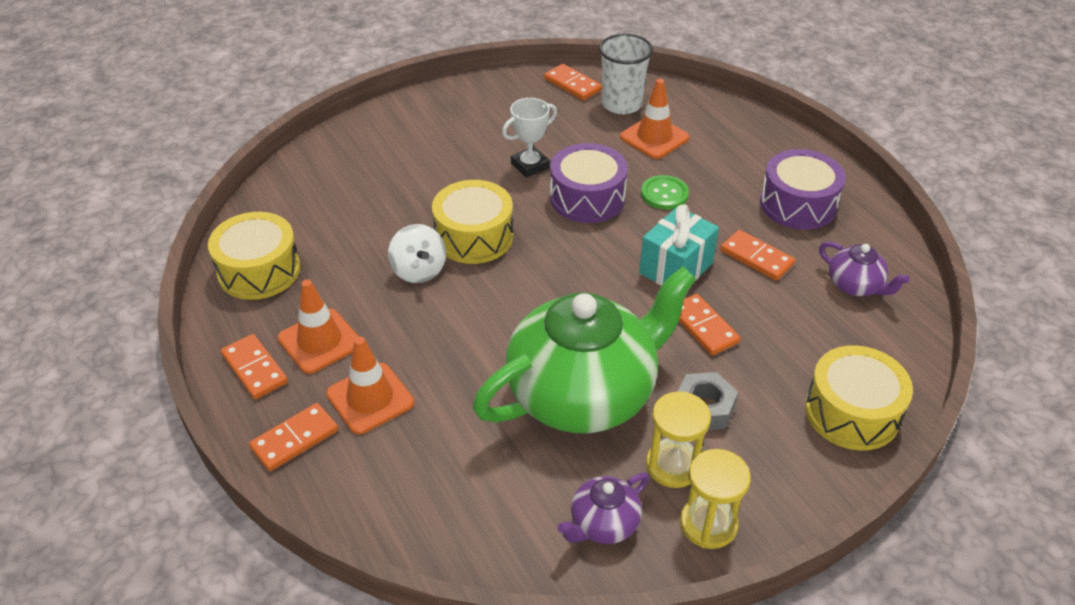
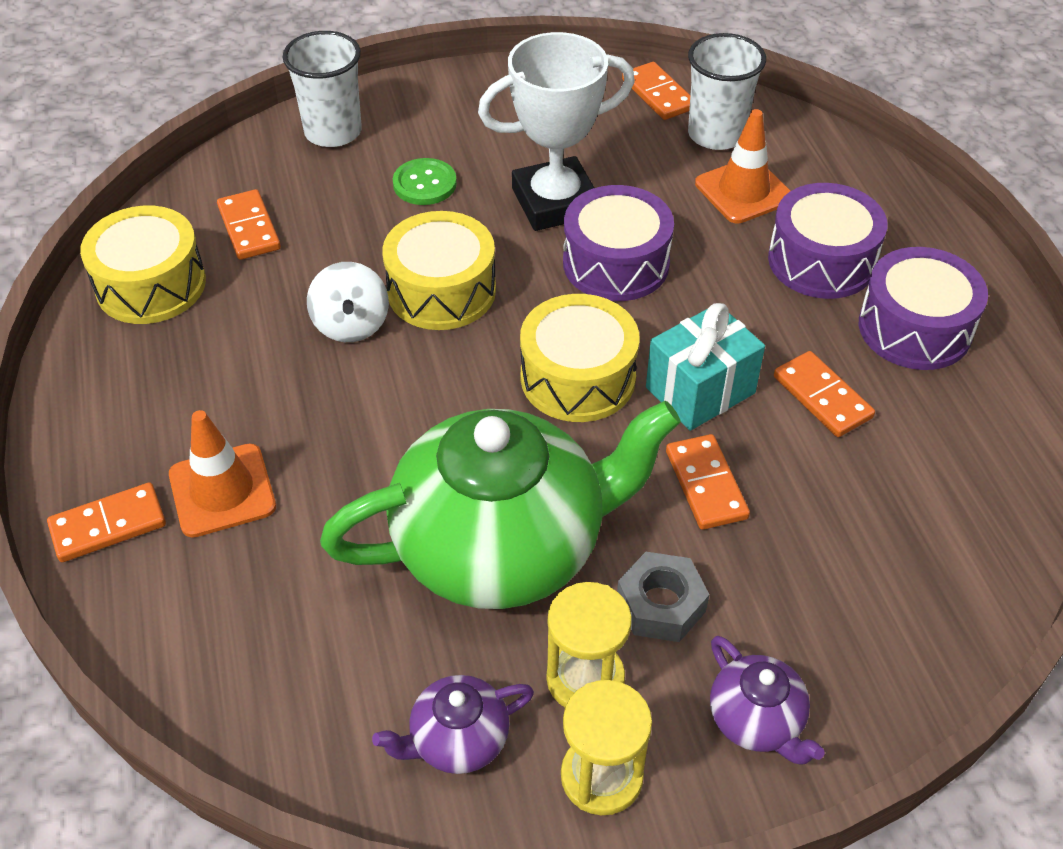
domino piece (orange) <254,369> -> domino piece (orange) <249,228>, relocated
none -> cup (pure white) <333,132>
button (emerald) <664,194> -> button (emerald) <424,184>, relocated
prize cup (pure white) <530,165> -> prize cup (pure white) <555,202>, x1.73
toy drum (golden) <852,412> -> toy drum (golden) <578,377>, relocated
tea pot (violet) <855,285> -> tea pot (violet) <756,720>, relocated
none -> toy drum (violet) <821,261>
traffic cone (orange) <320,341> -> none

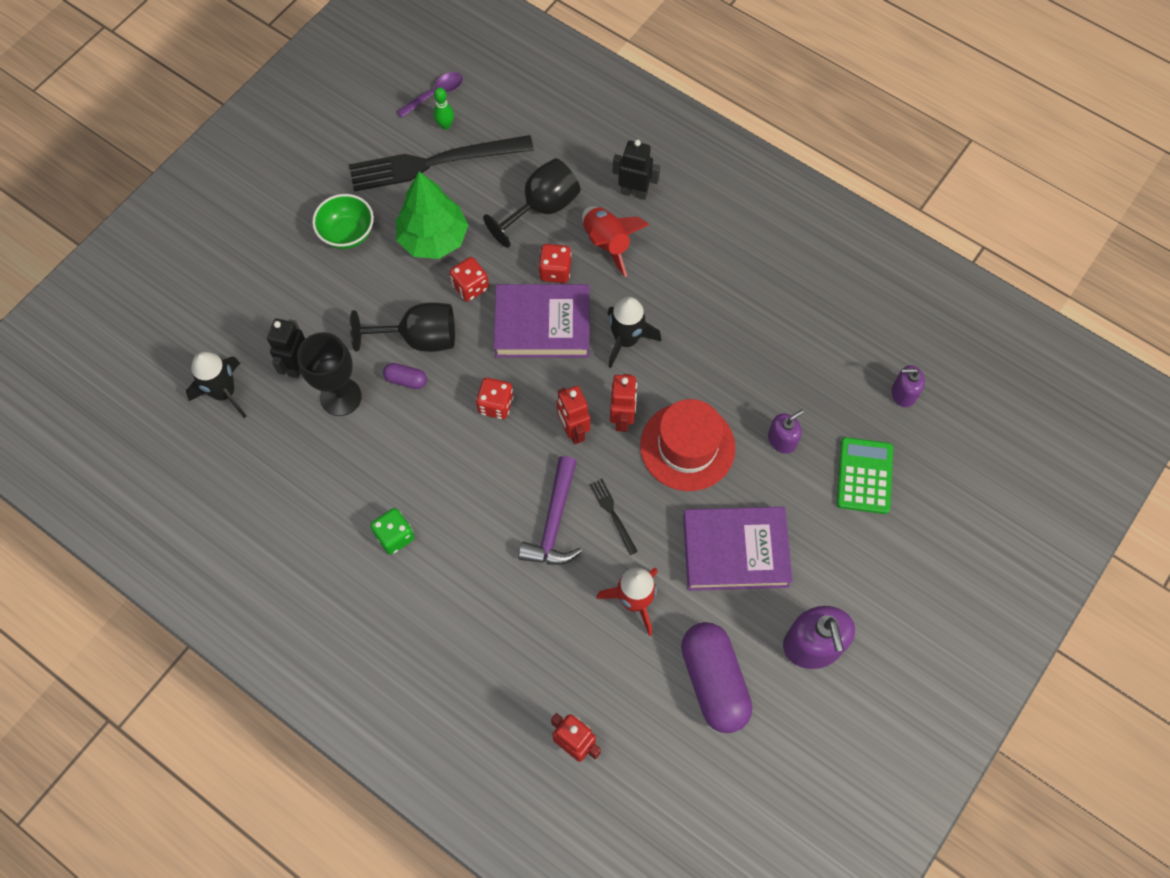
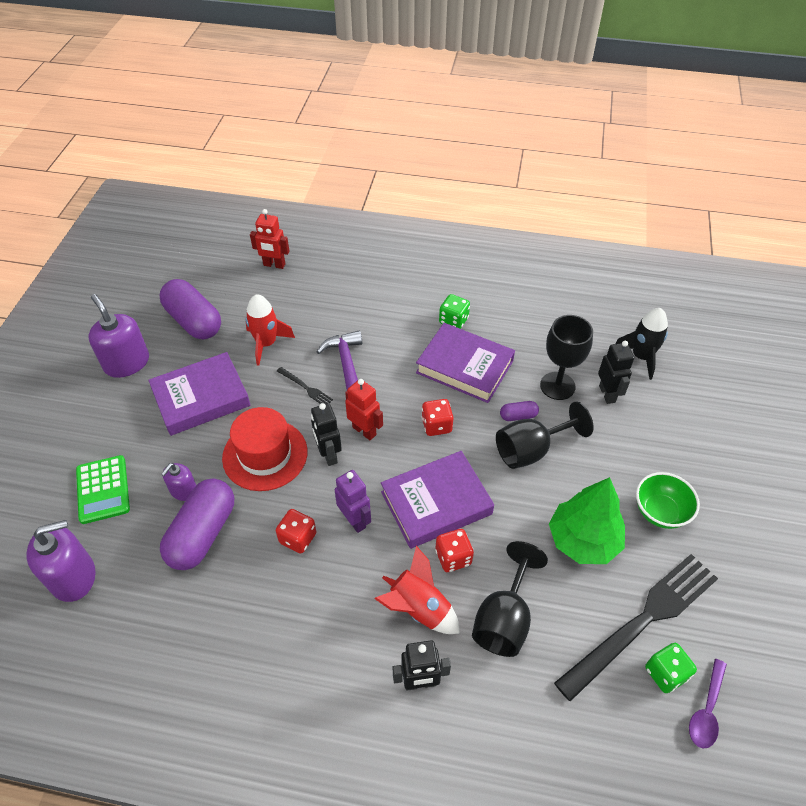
soap dispenser (violet) <903,393> -> soap dispenser (violet) <73,577>, x1.76
none -> capsule (violet) <203,533>
dice (scarlet) <470,287> -> dice (scarlet) <298,538>, relocated
robot (scarlet) <622,418> -> robot (ebony) <328,455>
rocket (ebony) <626,340> -> robot (violet) <355,520>
none -> hardcover (violet) <464,367>
tenpin (emerald) <445,125> -> dice (emerald) <665,673>

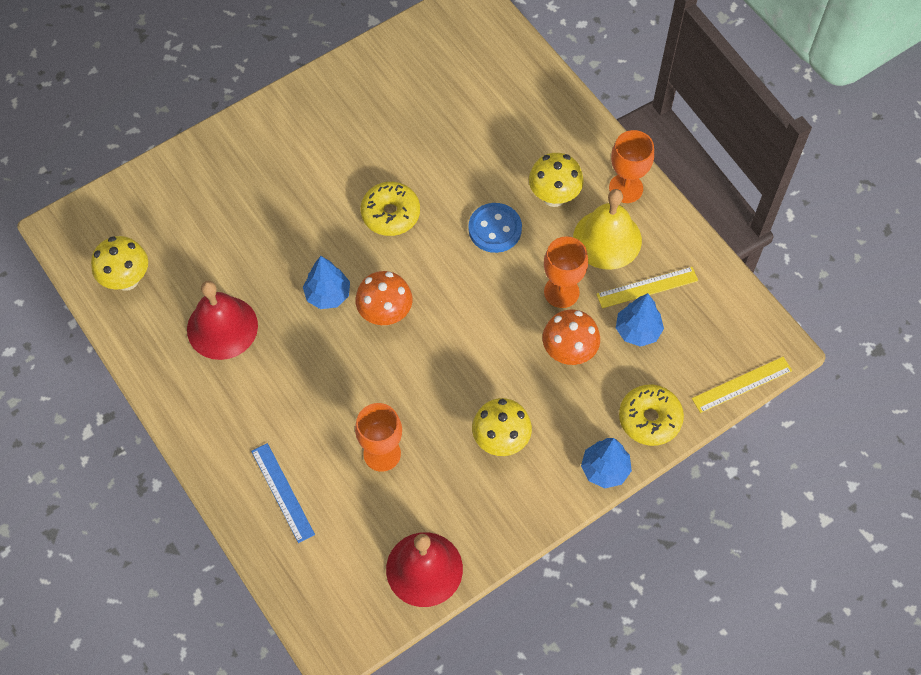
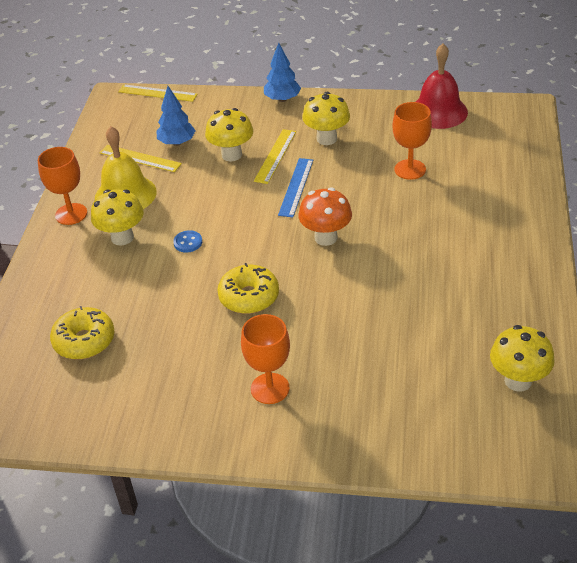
glazed donut (golden) <649,419> -> glazed donut (golden) <84,341>, relocated
button (cobalt) <495,229> -> button (cobalt) <188,242>, x0.56
toadstool (orange) <569,352> -> toadstool (golden) <231,155>
chalice (orange) <561,292> -> chalice (orange) <270,388>, relocated
none -> ruler (golden) <275,156>
ruler (cobalt) <282,492> -> ruler (cobalt) <296,187>, relocated
school bell (scarlet) <222,327> -> none
tree (cobalt) <328,295> -> none

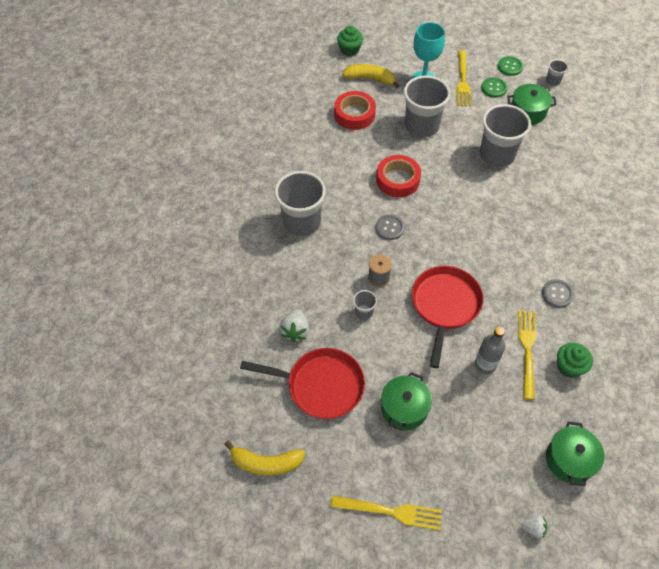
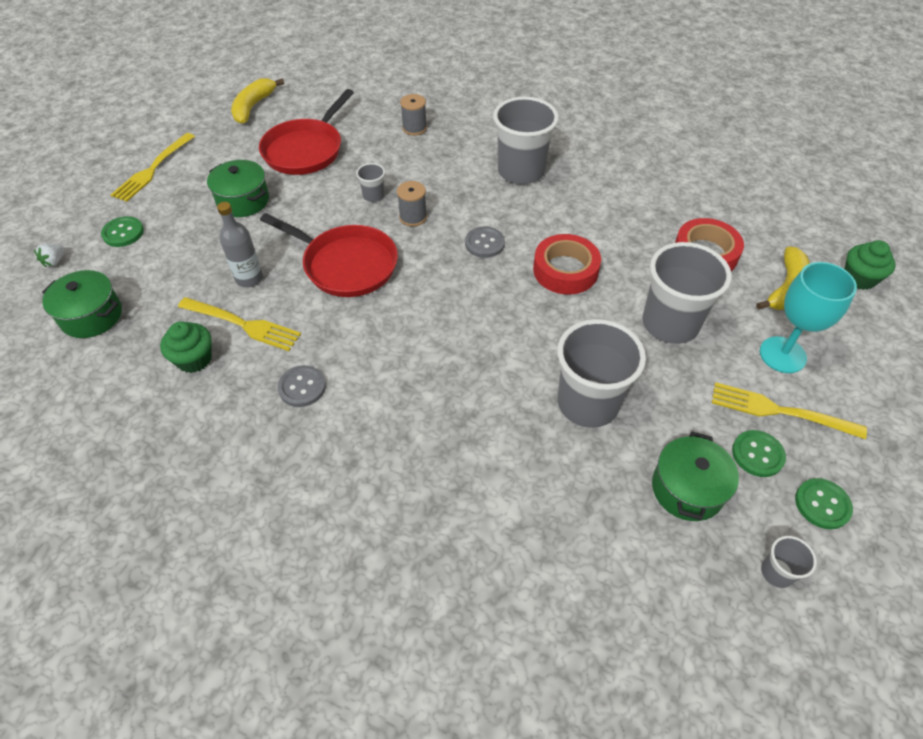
none -> button (emerald) <123,233>
none -> reel of thread (ash-grey) <414,128>
berry (pure white) <295,331> -> none

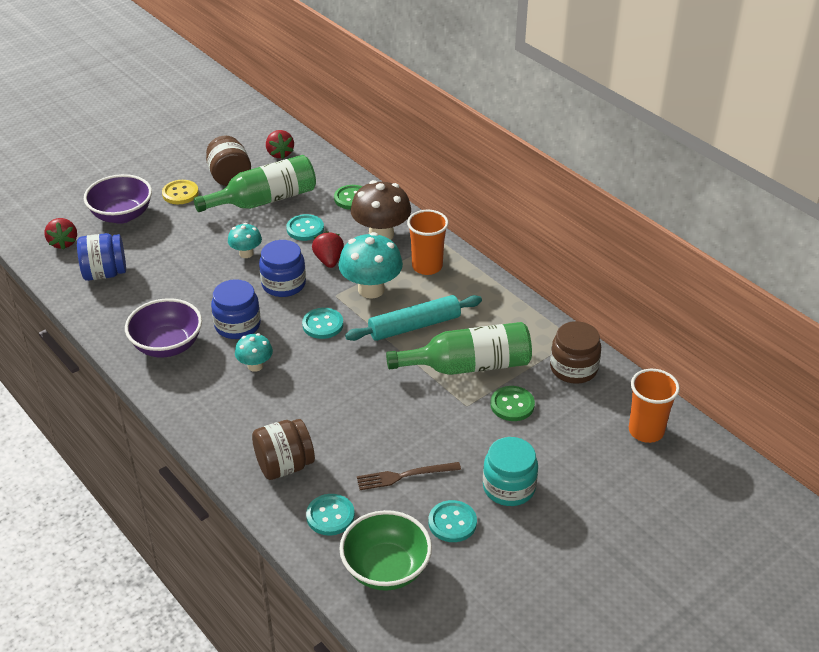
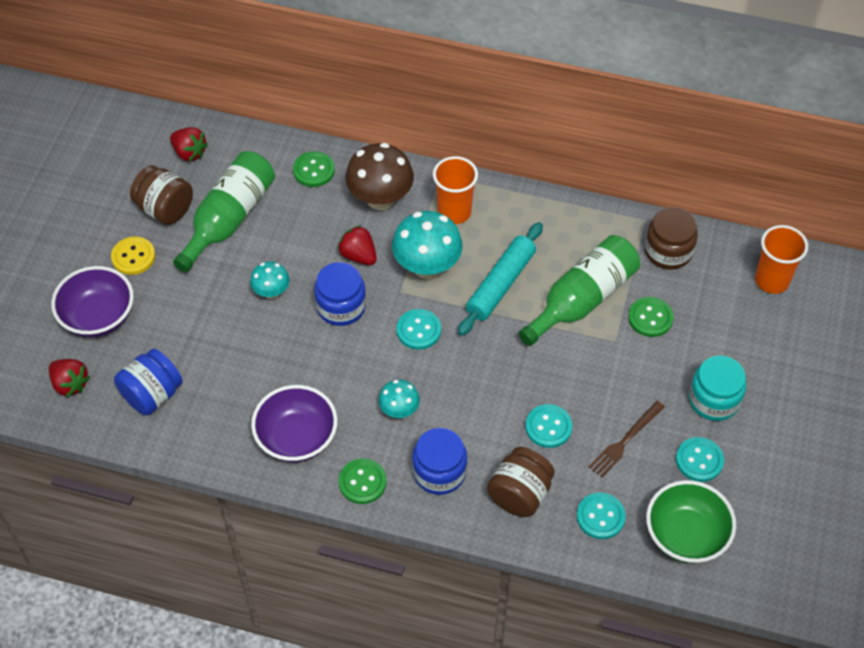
none -> button (emerald) <362,482>
jam jar (cobalt) <237,325> -> jam jar (cobalt) <439,472>, relocated
button (aqua) <305,229> -> button (aqua) <548,427>, relocated

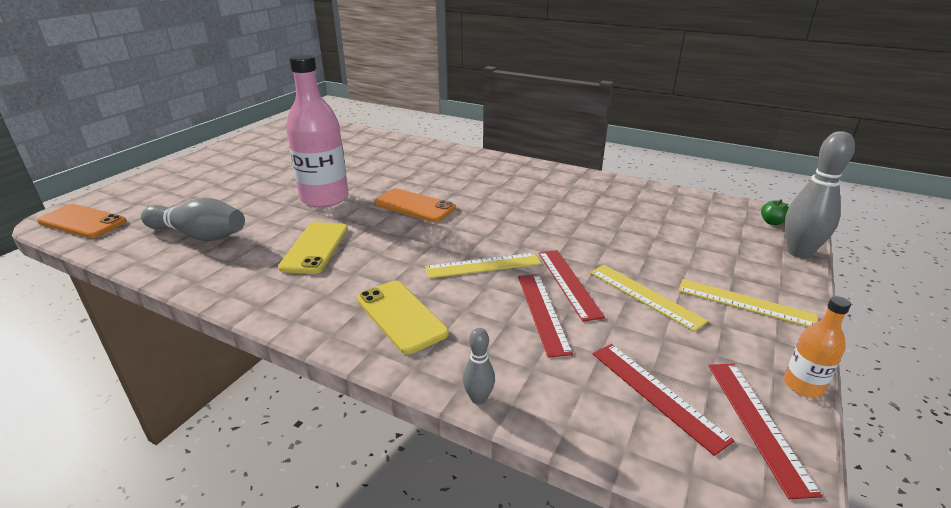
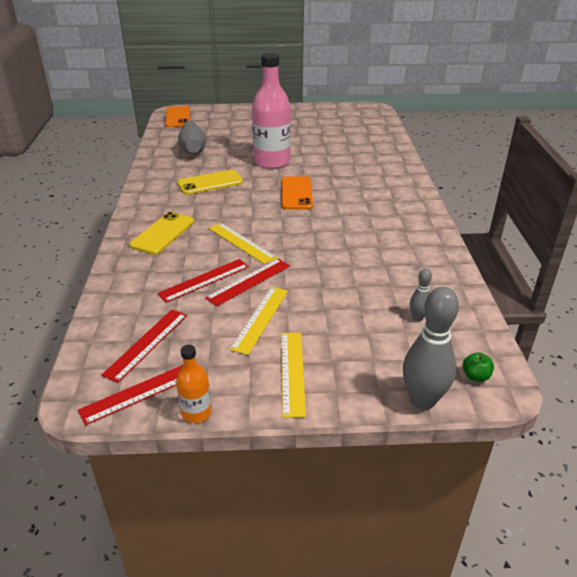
tenpin (ash-grey) <478,398> -> tenpin (ash-grey) <418,317>, relocated

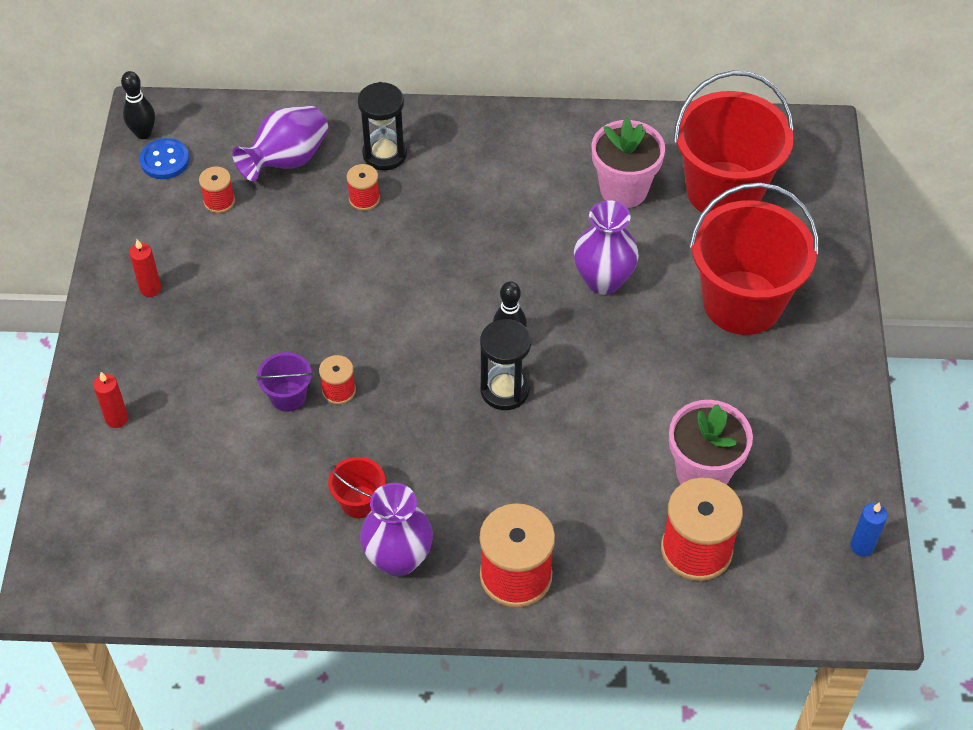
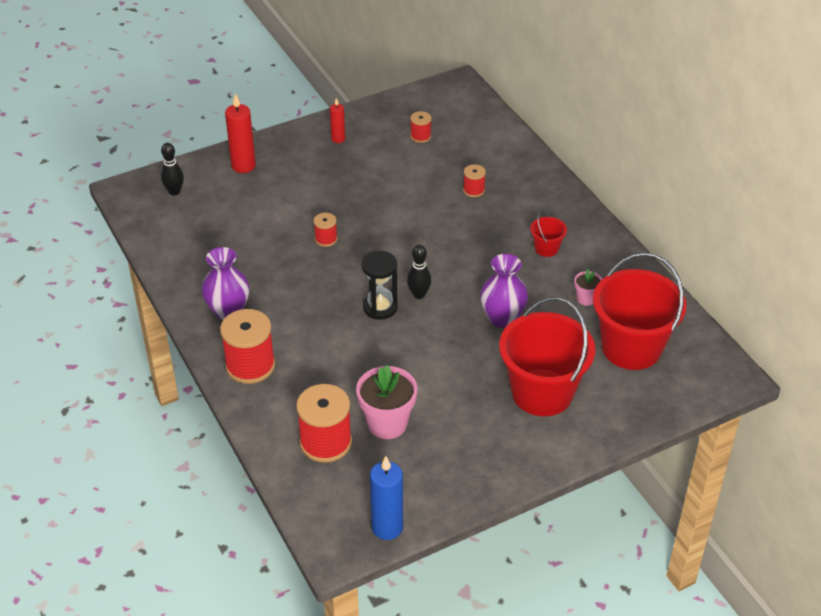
tenpin (ebony) <143,133> -> tenpin (ebony) <174,191>, relocated
pillar candle (scarlet) <117,419> -> pillar candle (scarlet) <243,166>, x1.70
pillar candle (cobalt) <862,546> -> pillar candle (cobalt) <387,527>, x1.70
pail (scarlet) <359,502> -> pail (scarlet) <546,248>, relocated
potted plant (pink) <623,190> -> potted plant (pink) <586,298>, x0.52
button (cobalt) <165,160> -> none
vase (violet) <287,161> -> none
pail (violet) <288,396> -> none
sand timer (ebony) <384,154> -> none

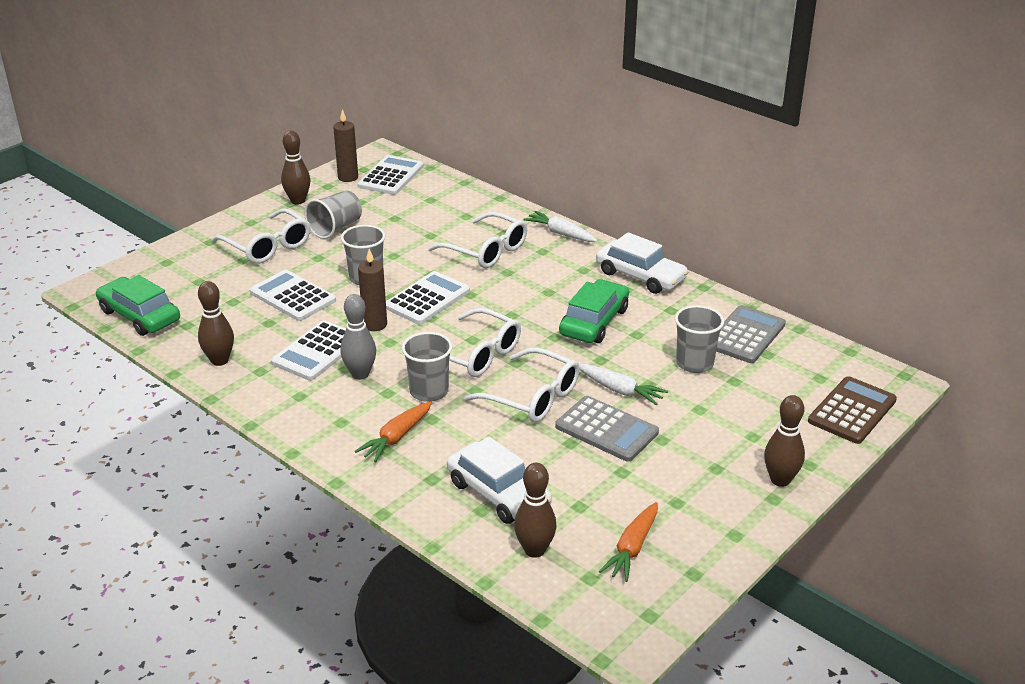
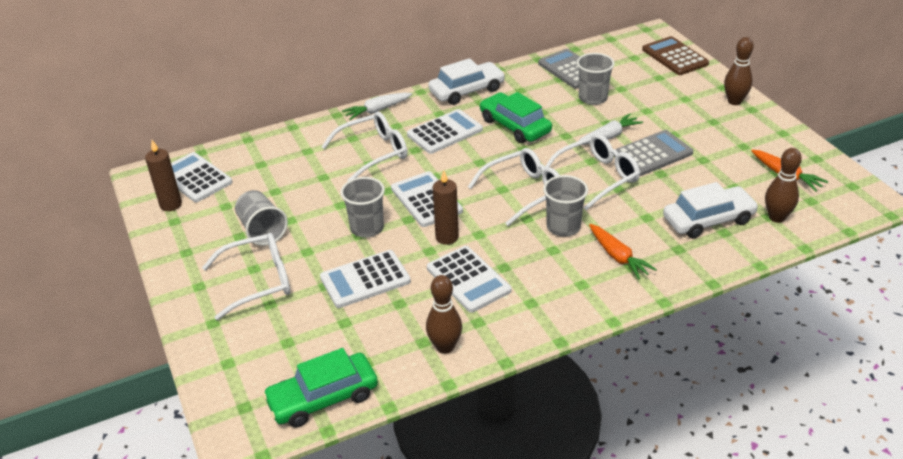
none -> adding machine (pure white) <445,132>
tenpin (dark brown) <298,201> -> none
tenpin (ash-grey) <360,374> -> none

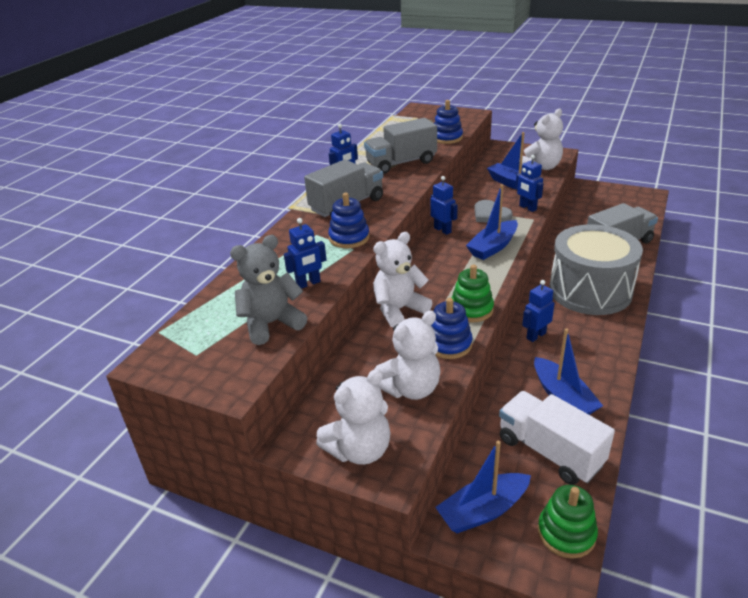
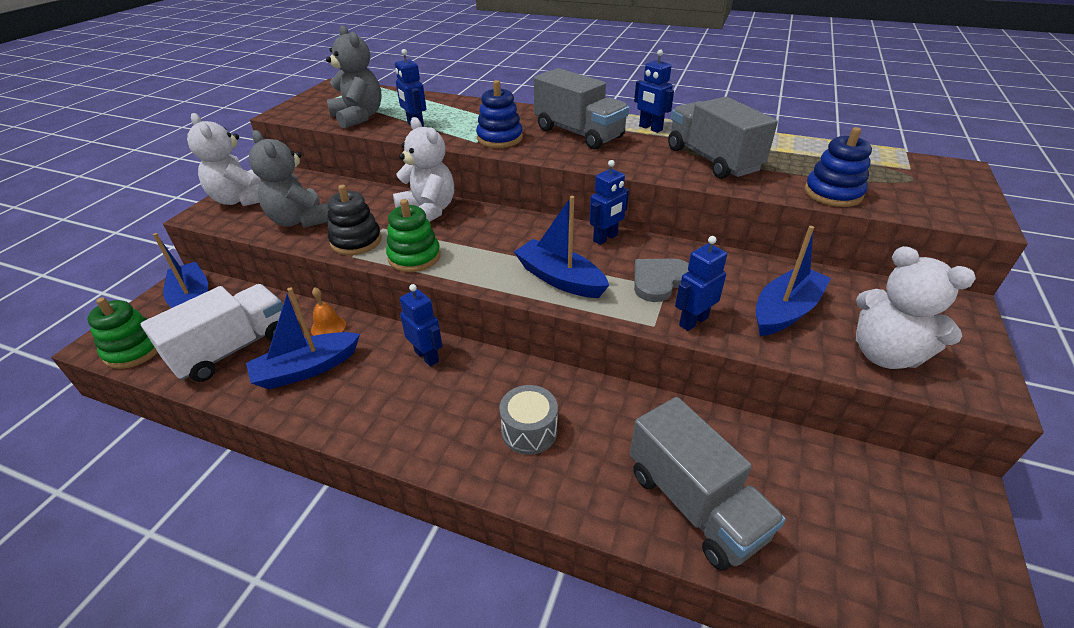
stuffed bear (pure white) <410,388> -> stuffed bear (ash-grey) <300,220>
none -> school bell (orange) <328,327>
ring stacker (cobalt) <449,344> -> ring stacker (ebony) <356,241>
toy drum (ash-grey) <590,291> -> toy drum (ash-grey) <529,431>, x0.42

